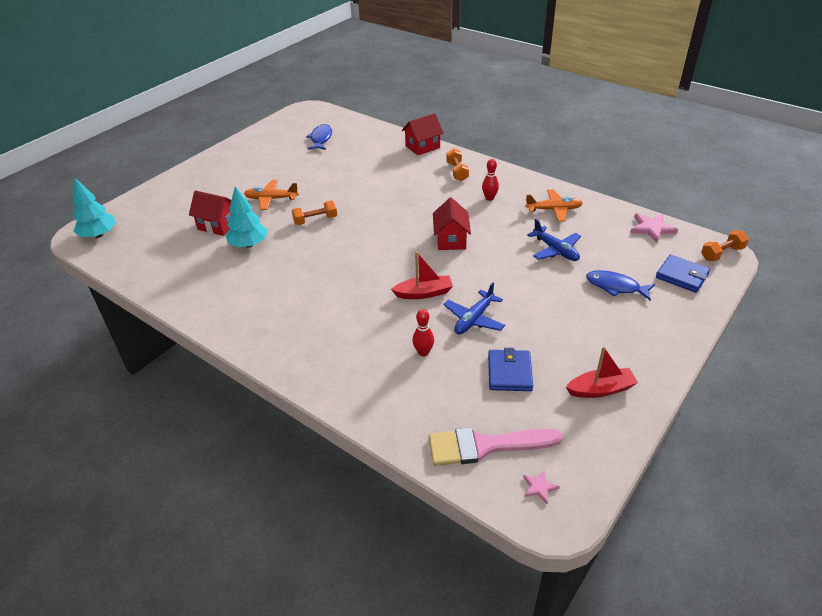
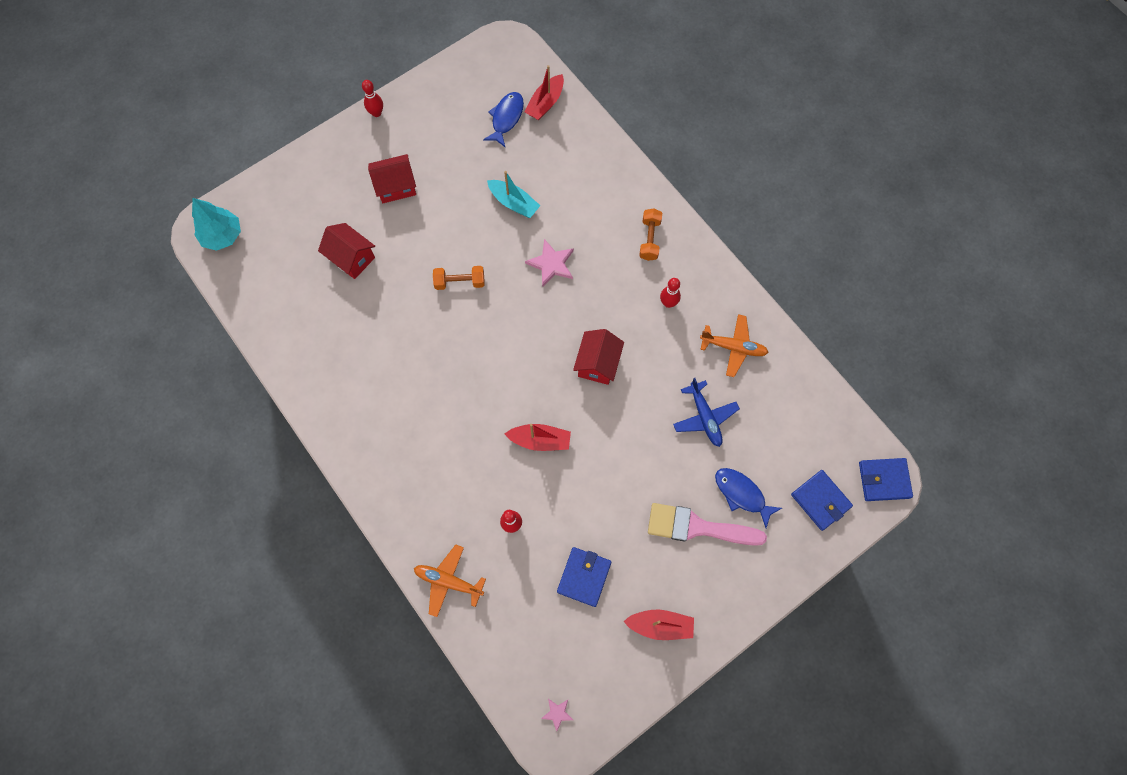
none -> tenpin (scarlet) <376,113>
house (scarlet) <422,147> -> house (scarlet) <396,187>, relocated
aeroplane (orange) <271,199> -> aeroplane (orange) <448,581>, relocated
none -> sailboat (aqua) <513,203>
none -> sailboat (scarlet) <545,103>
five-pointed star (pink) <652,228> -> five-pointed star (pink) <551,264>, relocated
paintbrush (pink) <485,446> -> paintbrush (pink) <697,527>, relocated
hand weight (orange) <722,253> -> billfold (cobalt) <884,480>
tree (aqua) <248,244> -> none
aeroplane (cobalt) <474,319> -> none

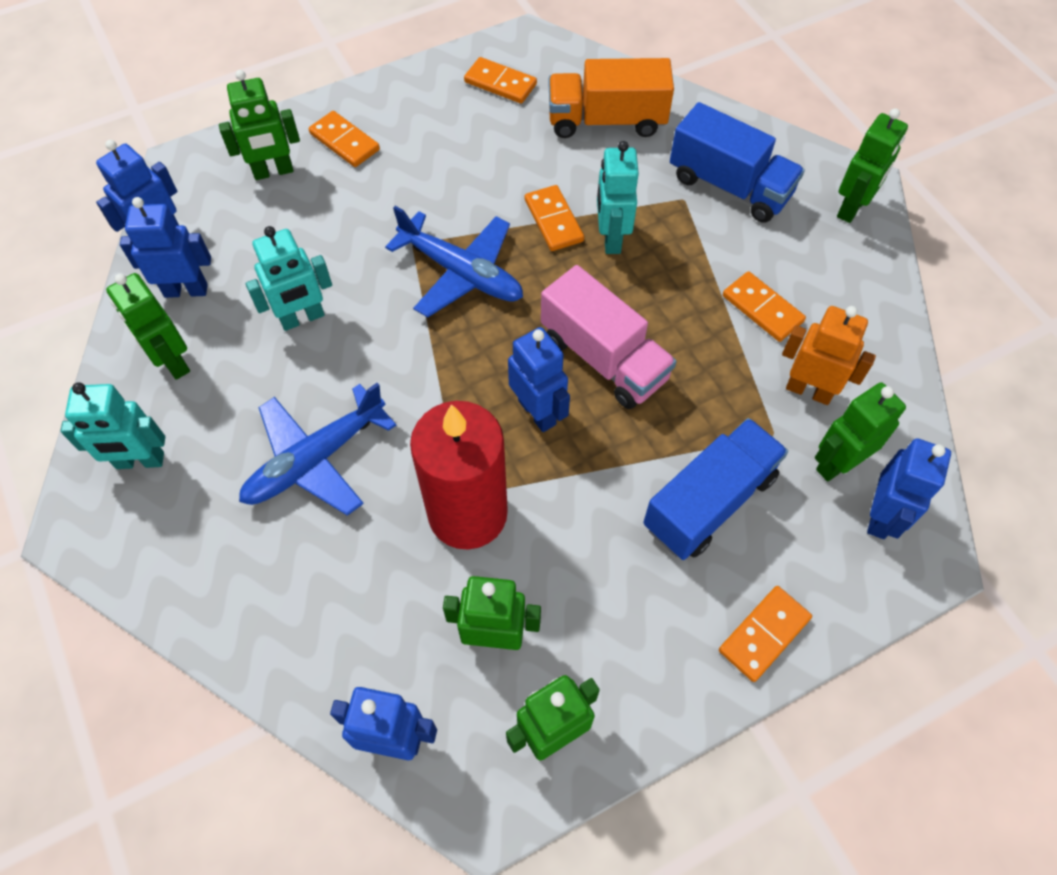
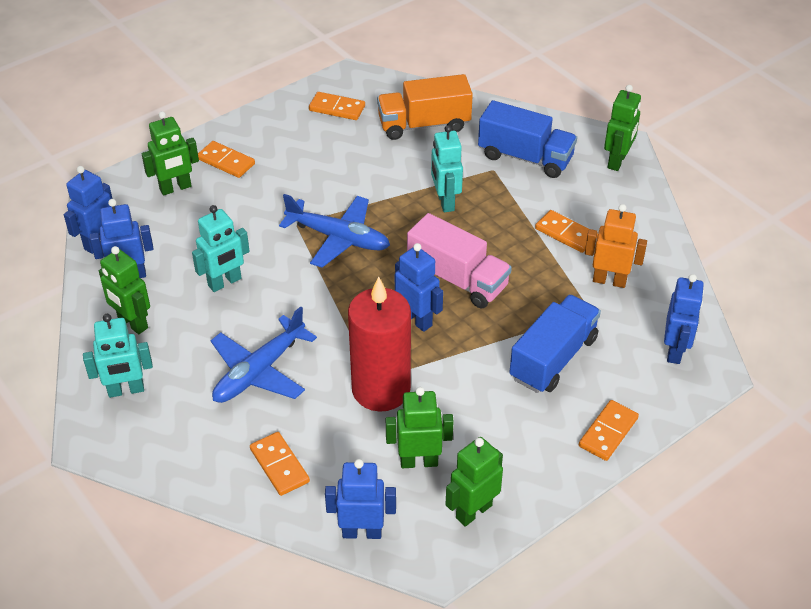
domino piece (orange) <554,220> -> domino piece (orange) <279,465>, relocated
robot (emerald) <837,463> -> none

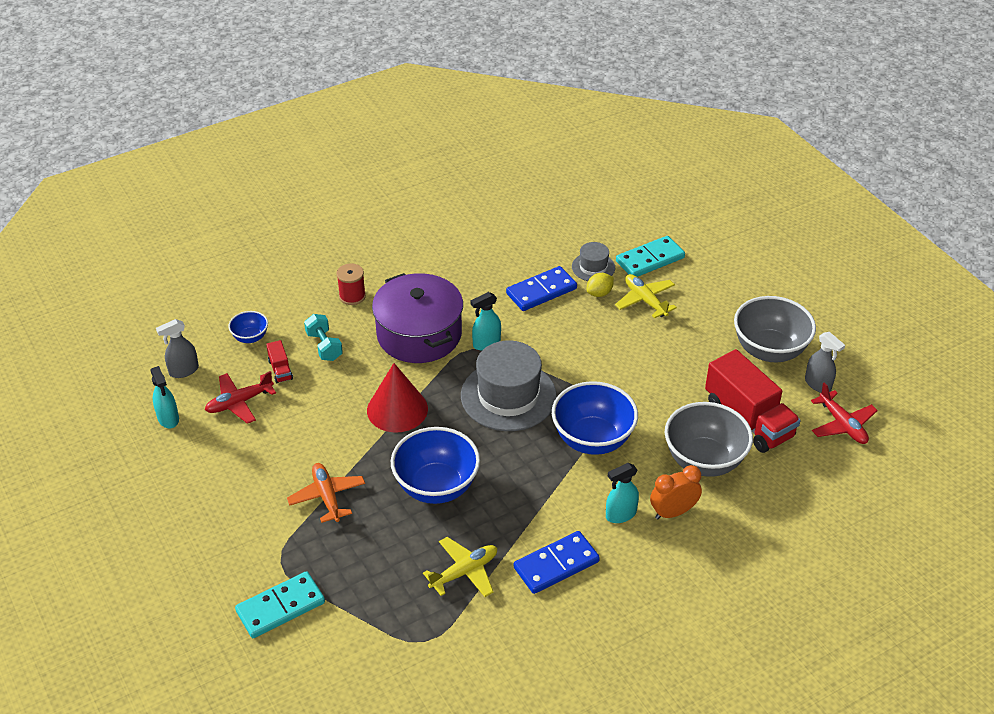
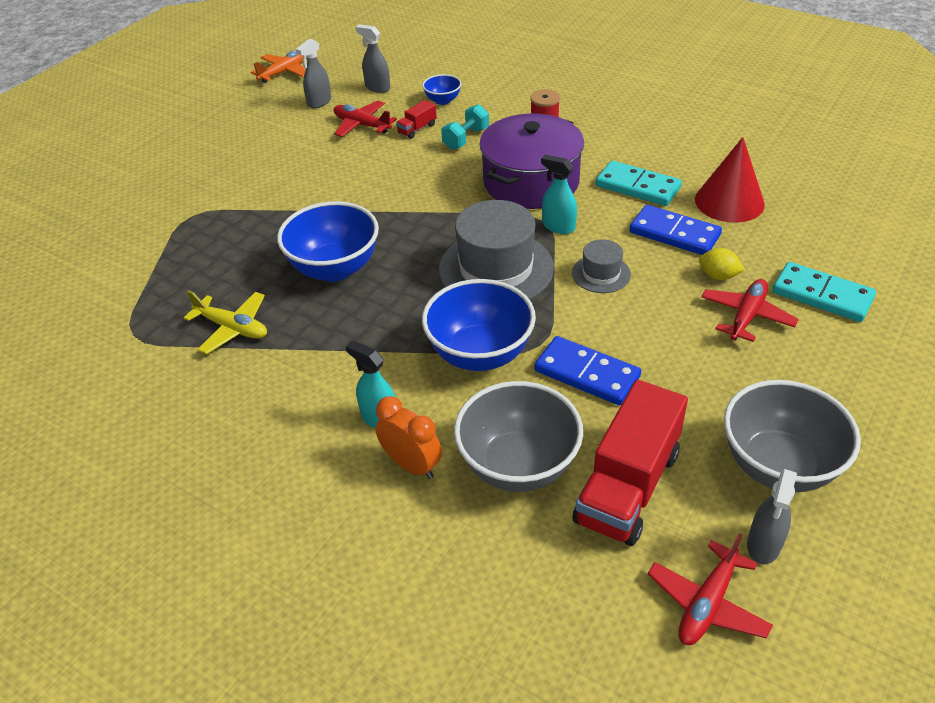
aeroplane (orange) <327,497> -> aeroplane (orange) <284,72>, relocated
spray cleaner (aqua) <168,418> -> spray cleaner (ash-grey) <319,102>
domino piece (cobalt) <556,565> -> domino piece (cobalt) <586,374>, relocated
hat (ash-grey) <593,267> -> hat (ash-grey) <601,274>, relocated
domino piece (aqua) <280,607> -> domino piece (aqua) <637,187>, relocated
cone (scarlet) <397,409> -> cone (scarlet) <729,201>, relocated
aeroplane (golden) <645,300> -> aeroplane (scarlet) <746,316>

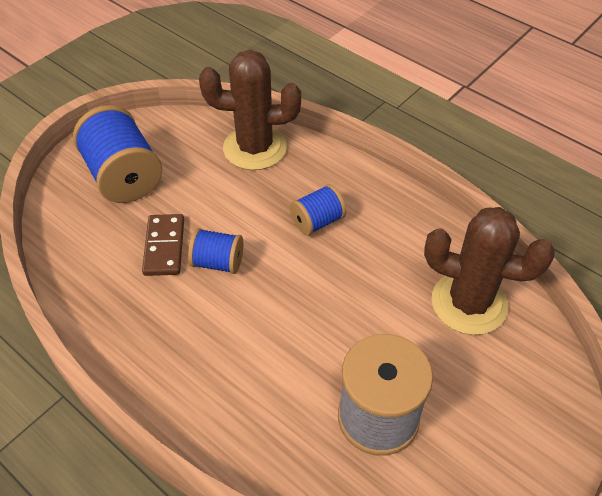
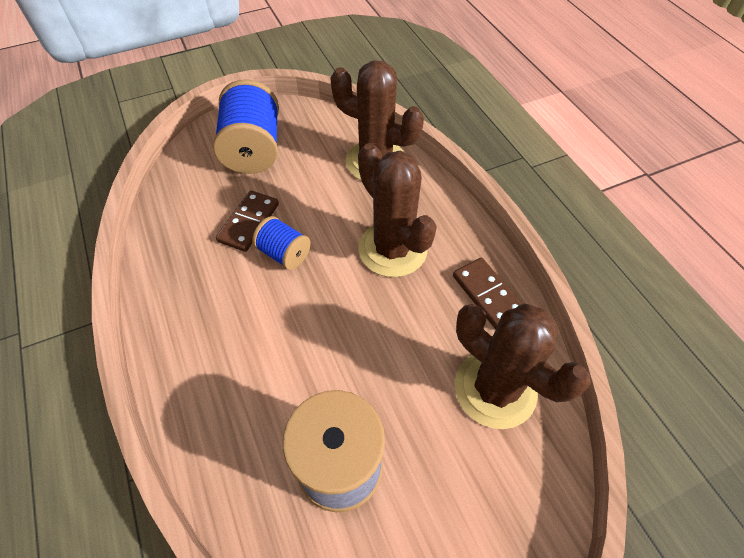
reel of thread (cobalt) <317,221> -> cactus (dark brown) <392,249>
none -> domino piece (dark brown) <487,295>

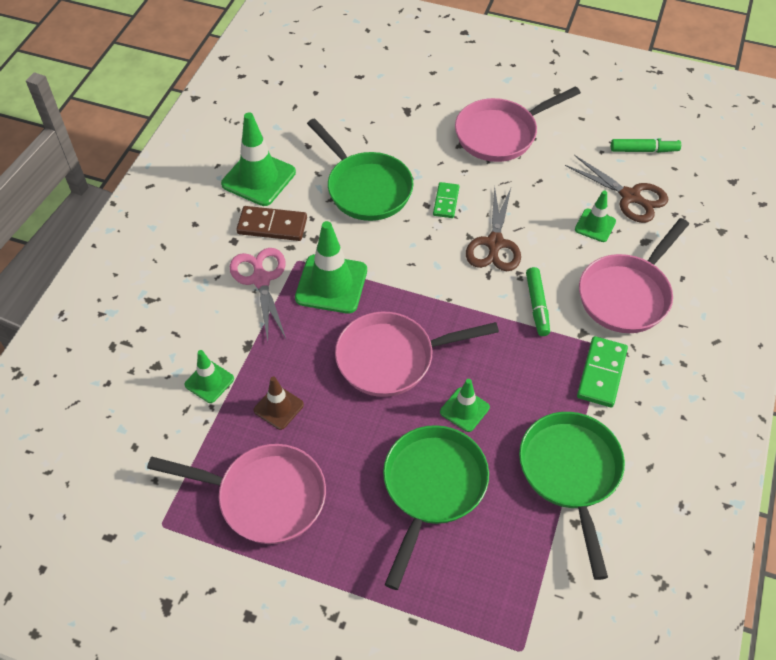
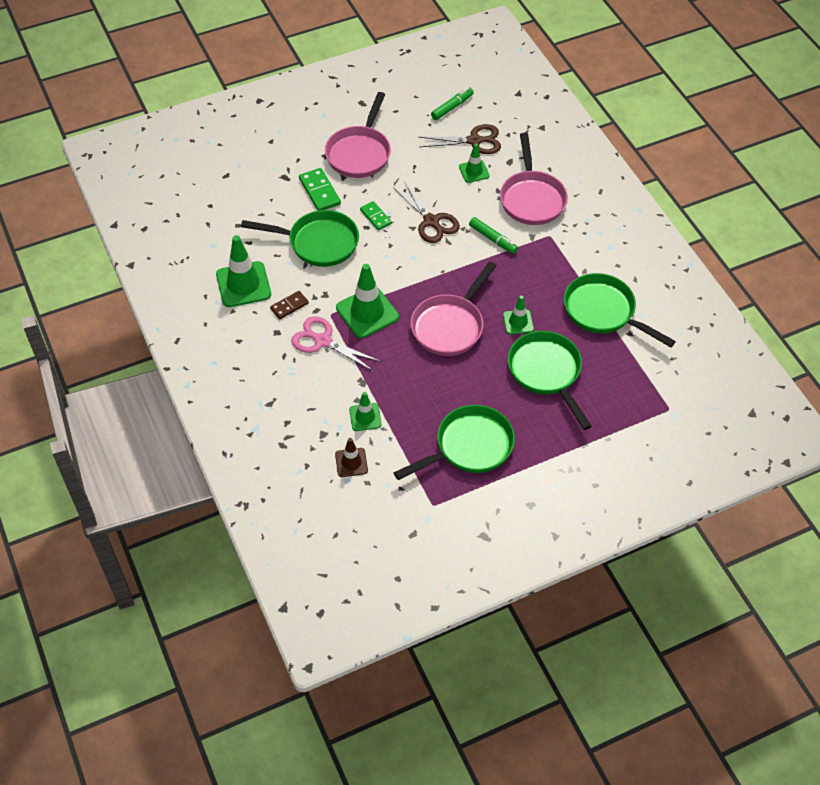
domino piece (dark brown) <272,226> -> domino piece (dark brown) <289,306>, x0.66
domino piece (emerald) <601,373> -> domino piece (emerald) <320,191>, relocated
traffic cone (dark brown) <278,407> -> traffic cone (dark brown) <351,462>, relocated
frying pan (pink) <265,497> -> frying pan (emerald) <469,446>

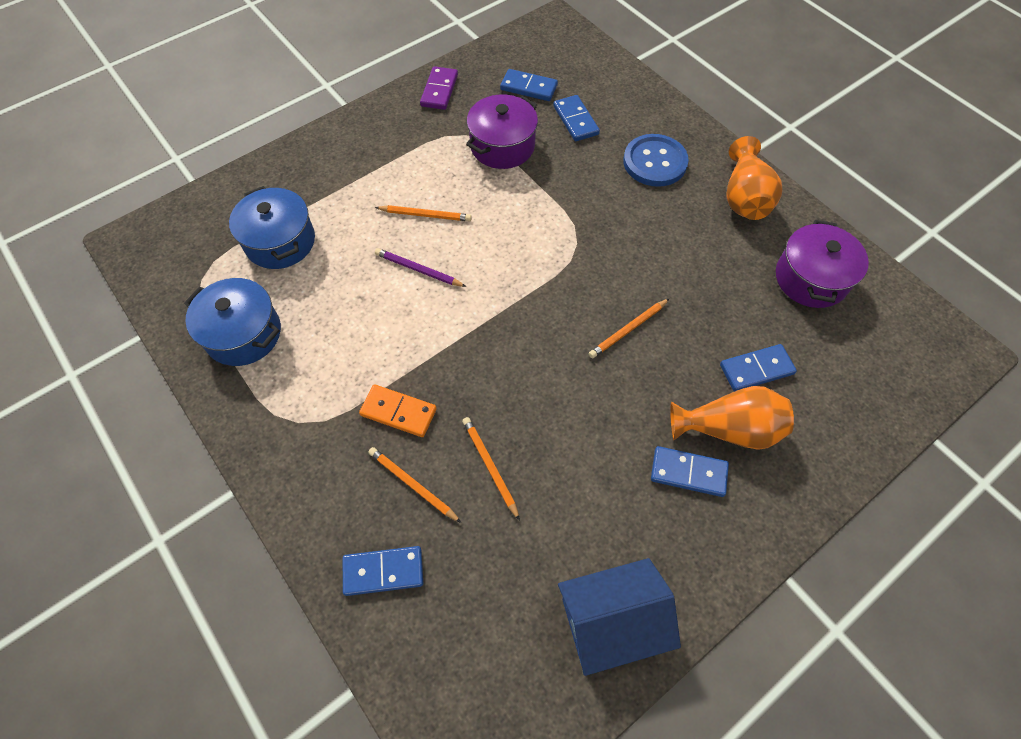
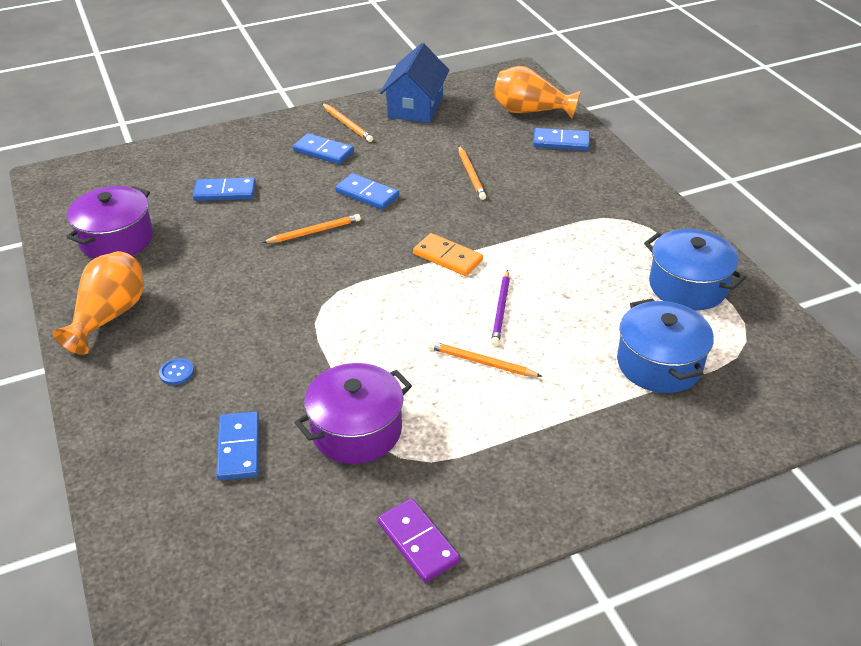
button (cobalt) <654,162> -> button (cobalt) <176,372>, x0.41
pencil (orange) <413,485> -> pencil (orange) <347,124>, relocated
domino piece (cobalt) <528,87> -> domino piece (cobalt) <367,194>, relocated
domino piece (violet) <439,90> -> domino piece (violet) <418,542>, 60 degrees counterclockwise
house (cobalt) <611,620> -> house (cobalt) <415,107>, 75 degrees counterclockwise
domino piece (orange) <398,412> -> domino piece (orange) <447,257>, relocated
pencil (violet) <418,270> -> pencil (violet) <501,310>, 60 degrees clockwise
vase (orange) <729,429> -> vase (orange) <530,111>, relocated

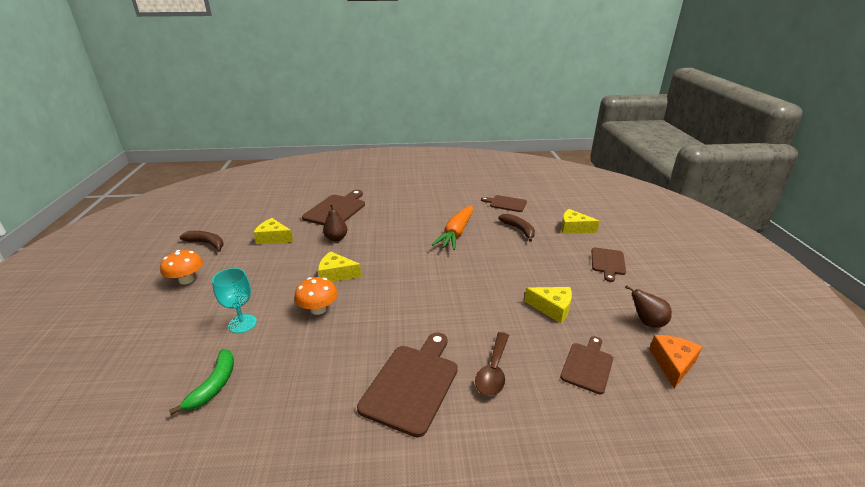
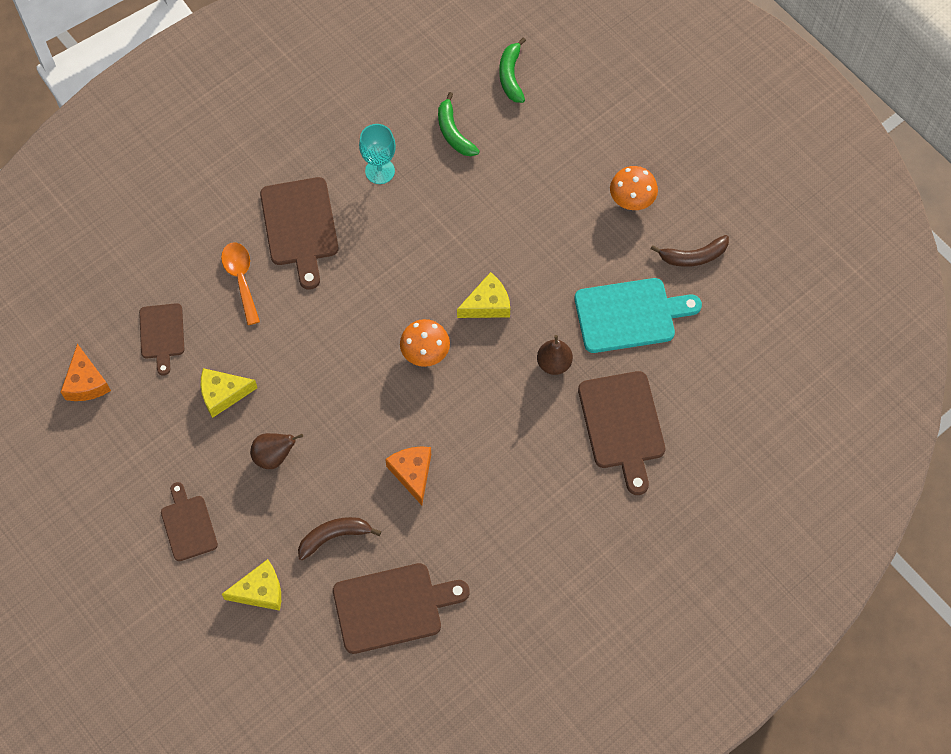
spoon (dark brown) <493,371> -> spoon (orange) <241,279>
toy pear (dark brown) <647,322> -> toy pear (dark brown) <274,456>, relocated
toy banana (dark brown) <519,230> -> toy banana (dark brown) <334,536>, 135 degrees clockwise
cutting board (dark brown) <506,203> -> cutting board (dark brown) <393,607>, x1.63
chalice (aqua) <242,323> -> chalice (aqua) <380,171>, relocated
root vegetable (orange) <456,233> -> piece of cheese (orange) <412,473>
toadstool (orange) <318,309> -> toadstool (orange) <425,352>, relocated
none -> toy banana (emerald) <511,76>
piece of cheese (golden) <273,238> -> cutting board (aqua) <630,315>

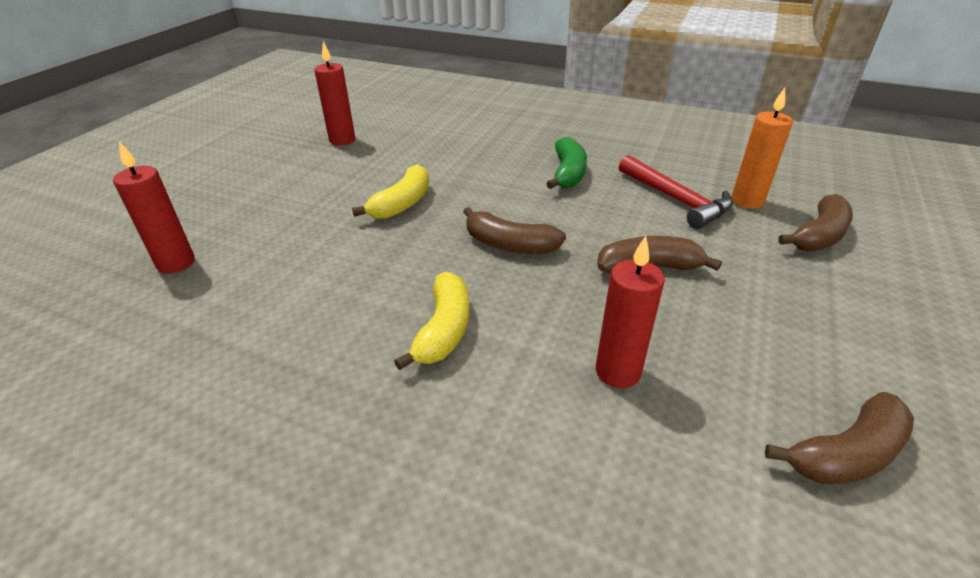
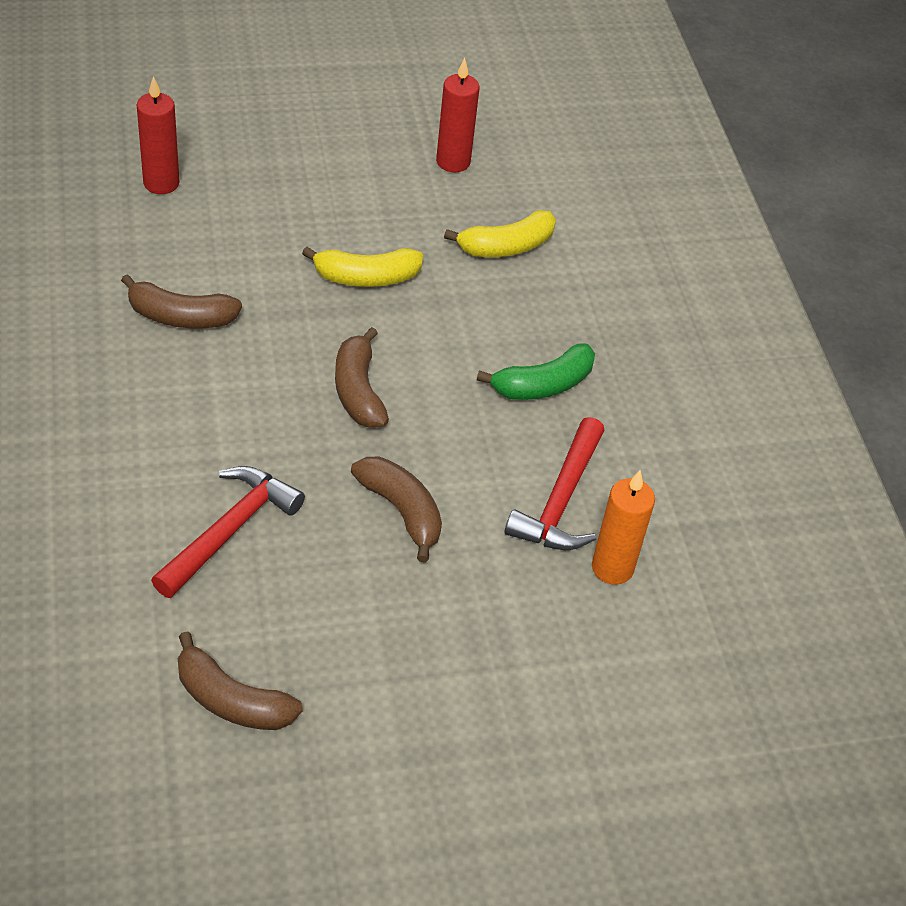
toy banana (dark brown) <819,236> -> toy banana (dark brown) <180,317>, relocated
pillar candle (scarlet) <618,372> -> carpenter's hammer (scarlet) <229,530>
toy banana (golden) <444,330> -> toy banana (golden) <506,247>, relocated

